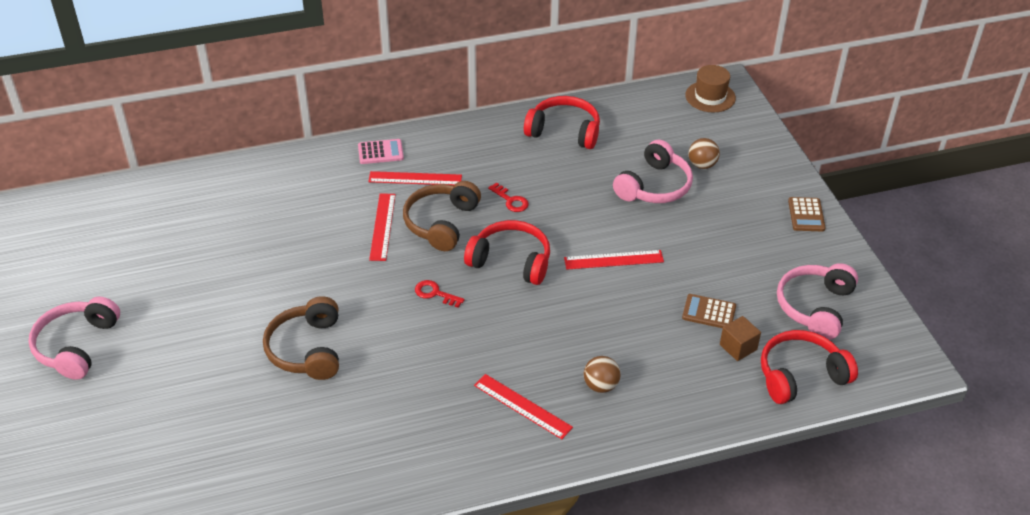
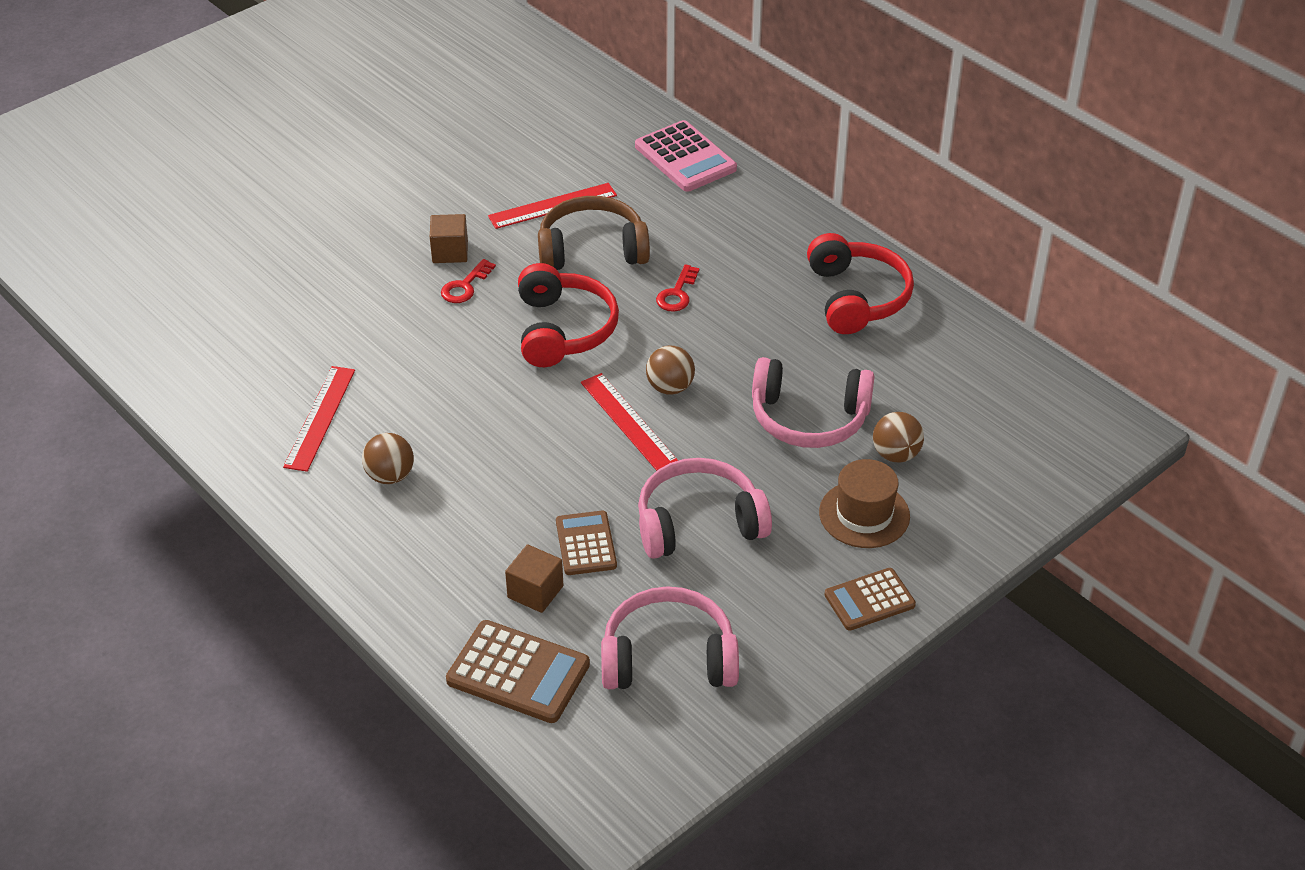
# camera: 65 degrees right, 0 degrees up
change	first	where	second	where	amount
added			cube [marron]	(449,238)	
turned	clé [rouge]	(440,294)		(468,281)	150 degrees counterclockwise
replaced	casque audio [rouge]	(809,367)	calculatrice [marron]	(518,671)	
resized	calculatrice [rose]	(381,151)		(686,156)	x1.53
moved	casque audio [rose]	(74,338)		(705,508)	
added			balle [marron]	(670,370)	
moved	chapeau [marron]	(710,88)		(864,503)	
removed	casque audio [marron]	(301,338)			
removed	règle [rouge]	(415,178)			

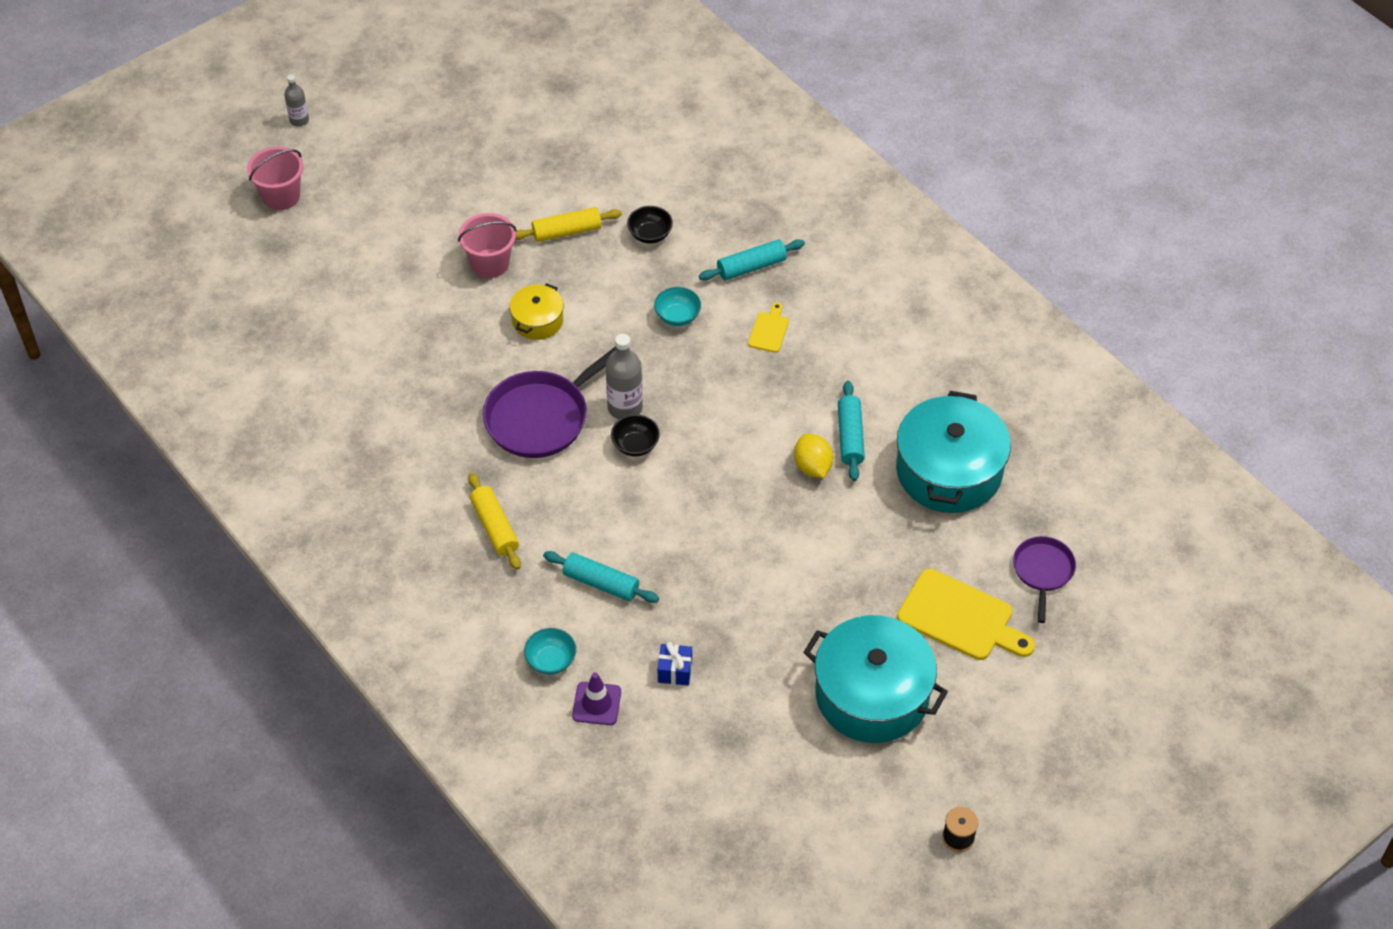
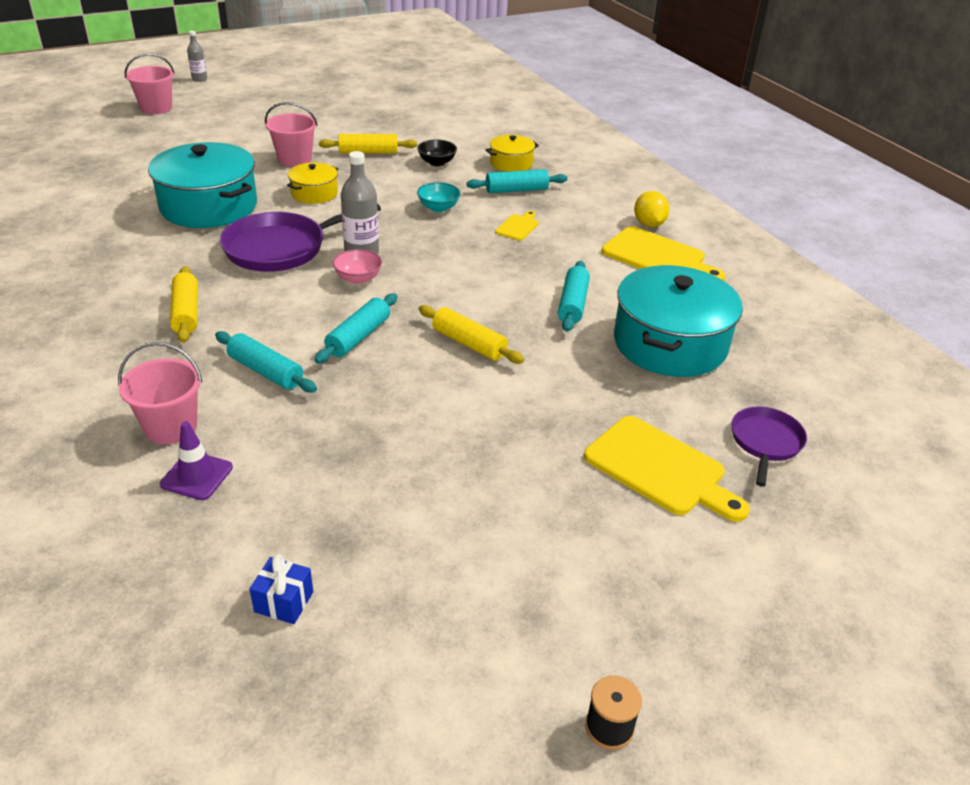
# camera: 10 degrees right, 15 degrees down
change	first	where	second	where	amount
replaced	bol [turquoise]	(550,651)	seau [rose]	(160,393)	
moved	marmite [turquoise]	(875,679)		(202,185)	
moved	cadeau [bleu]	(675,663)		(281,589)	
added			rouleau à pâtisserie [turquoise]	(356,328)	
recoloured	bol [noir]	(635,435)	bol [rose]	(357,266)	
added			rouleau à pâtisserie [jaune]	(471,334)	
added			marmite [jaune]	(512,153)	
added			planche à découper [jaune]	(663,253)	
moved	citron [jaune]	(813,456)		(651,209)	

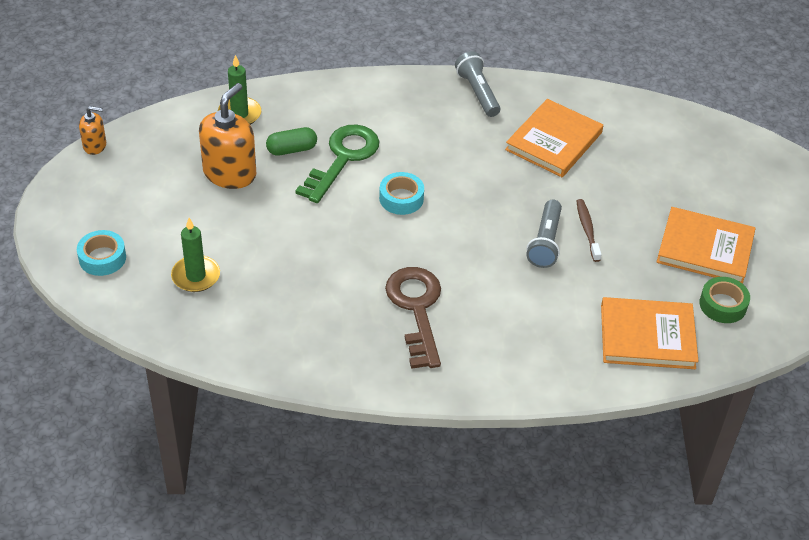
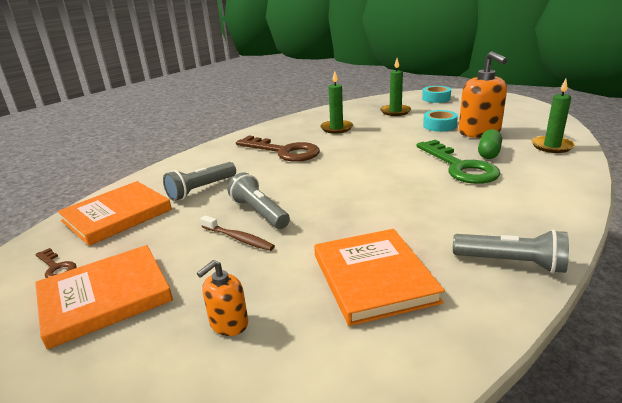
# camera: 135 degrees right, 20 degrees down
change	first	where	second	where	amount
replaced	ruban adhésif [vert]	(724,300)	clé [marron]	(56,263)	
added			lampe de poche [gris]	(199,181)	
moved	distributeur de savon [orange]	(92,130)		(222,298)	
added			bougie [vert]	(336,102)	
moved	ruban adhésif [turquoise]	(401,193)		(440,121)	

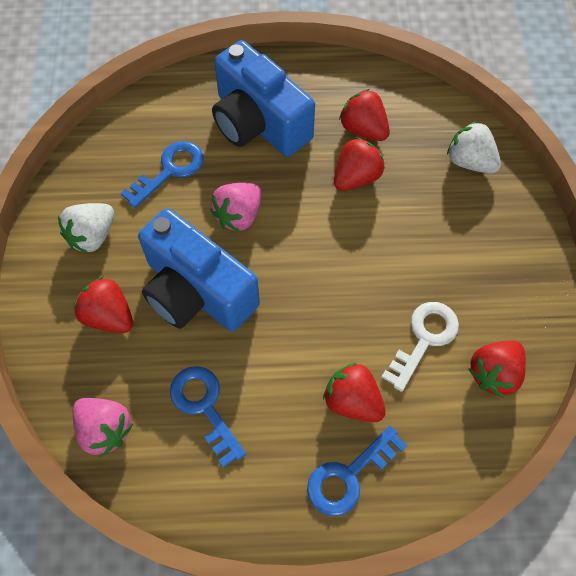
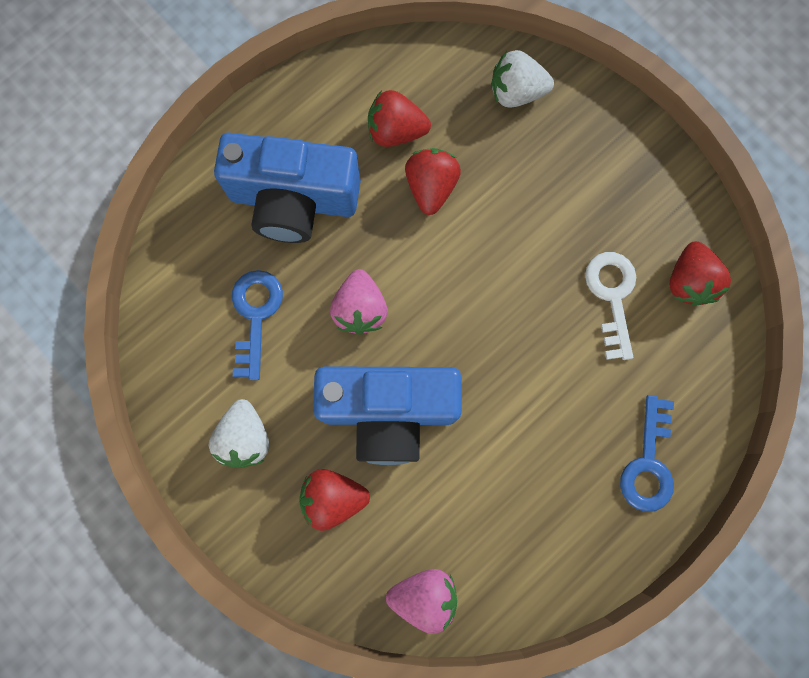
# camera: 40 degrees left, 15 degrees up
change	first	where	second	where	amount
removed	clé [bleu]	(208,417)			
removed	fraise [rouge]	(354,392)			

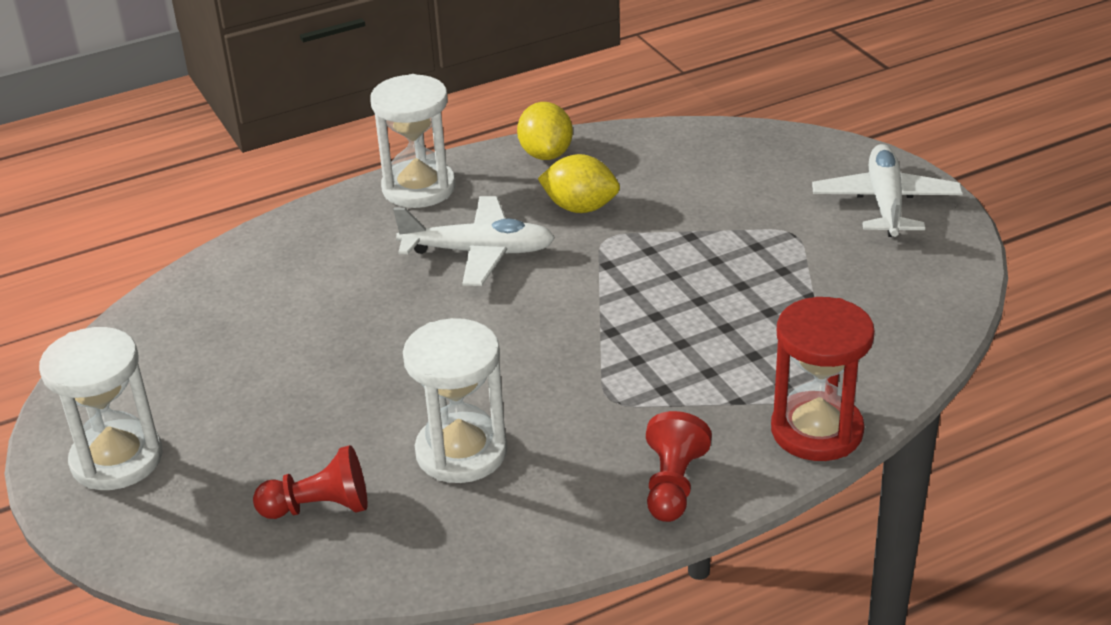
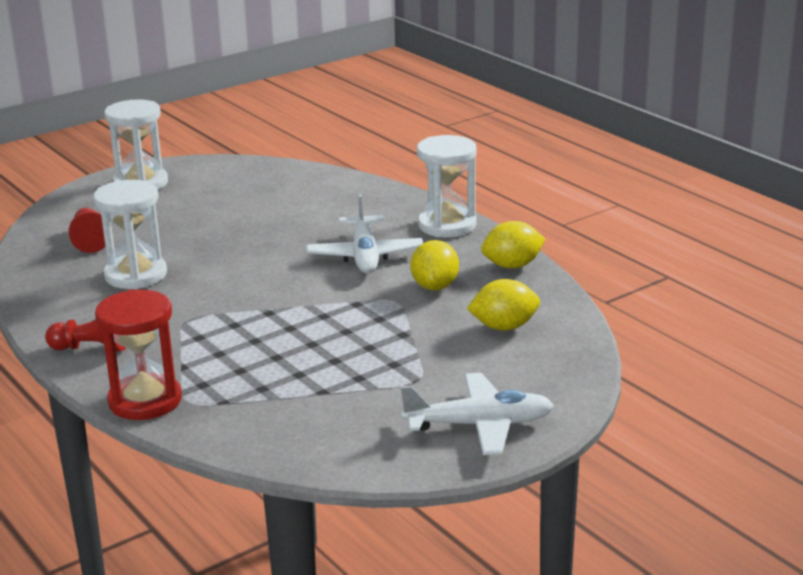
# camera: 80 degrees right, 10 degrees down
change	first	where	second	where	amount
added			citron [jaune]	(503,305)	

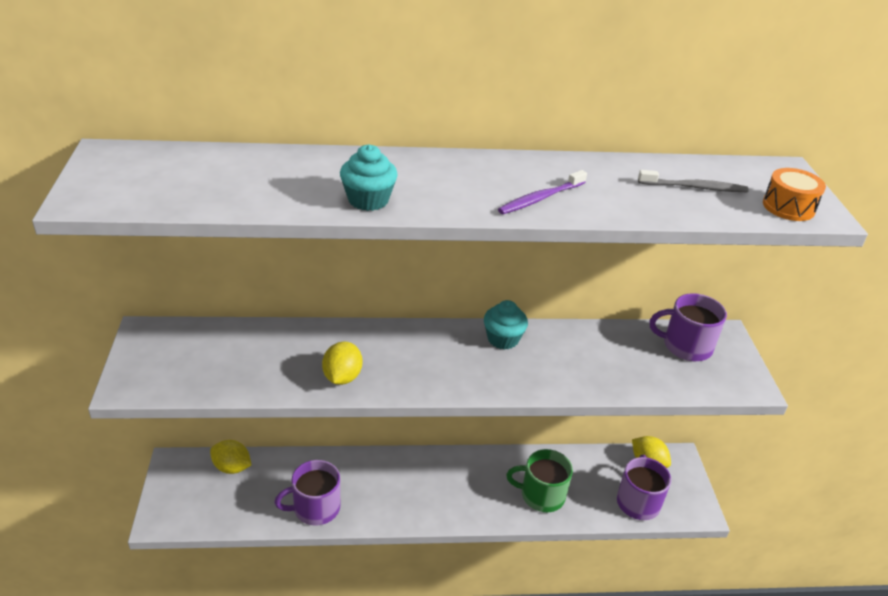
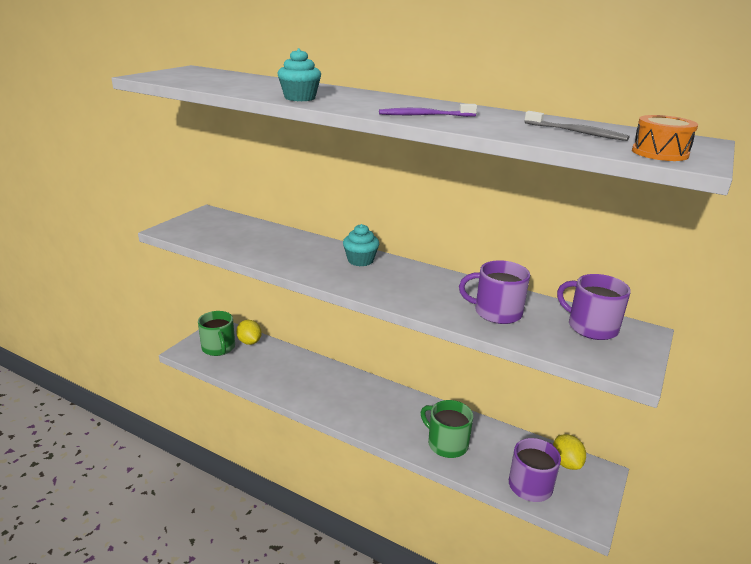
# camera: 35 degrees right, 10 degrees down
change	first	where	second	where	amount
added			tasse [vert]	(216,333)	
moved	muffin [turquoise]	(506,325)		(361,245)	
moved	tasse [violet]	(307,492)		(494,292)	
removed	citron [jaune]	(342,363)			

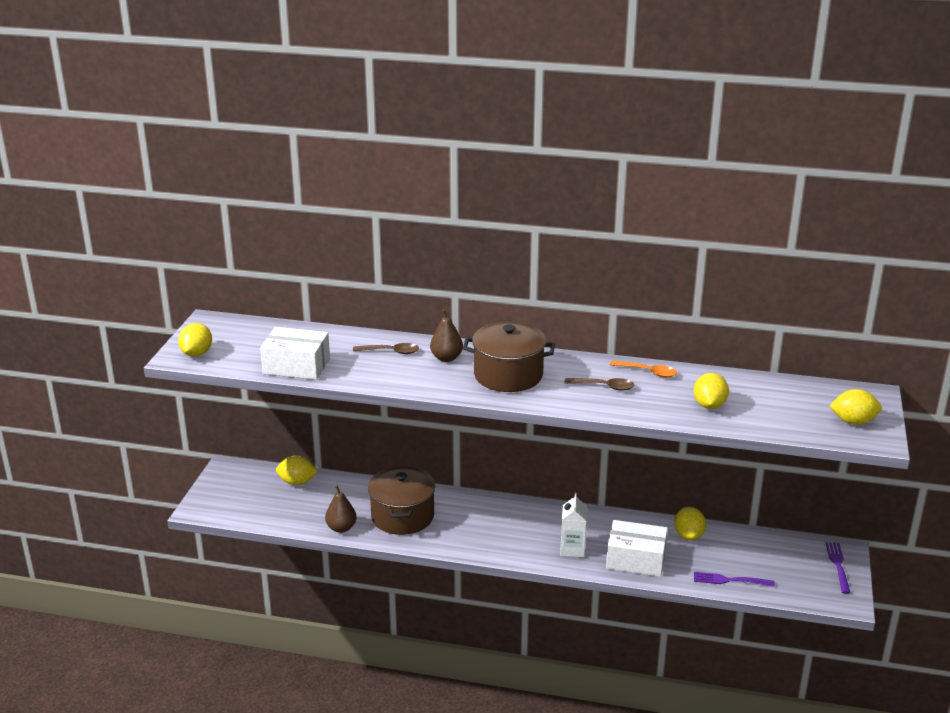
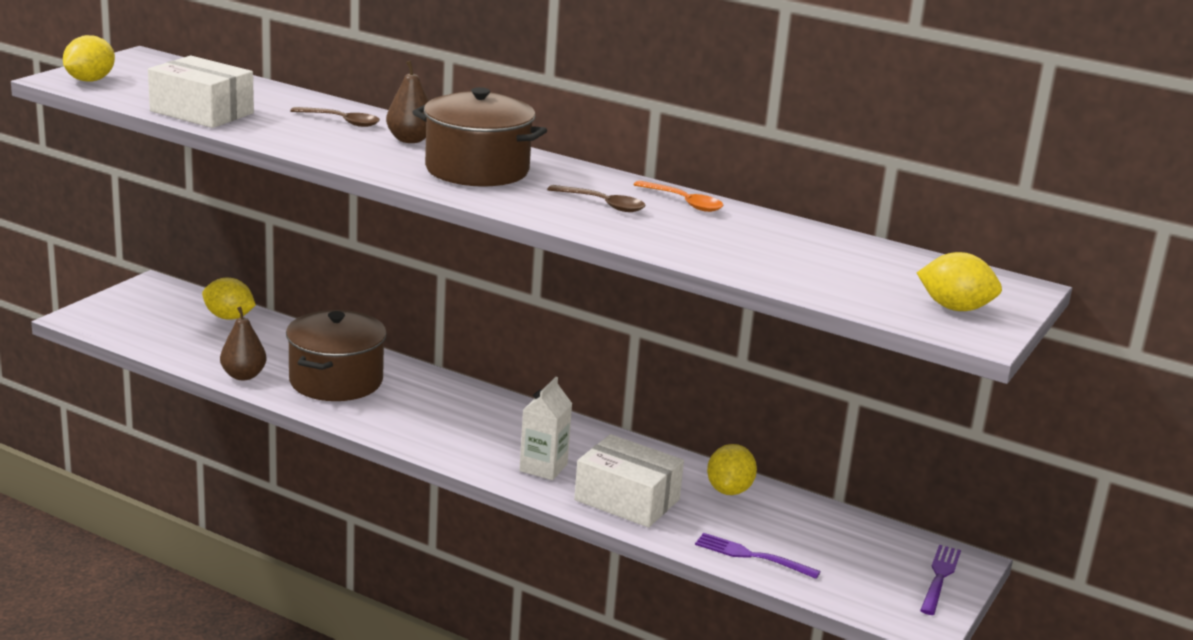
# camera: 15 degrees right, 5 degrees down
change	first	where	second	where	amount
removed	citron [jaune]	(711,391)			

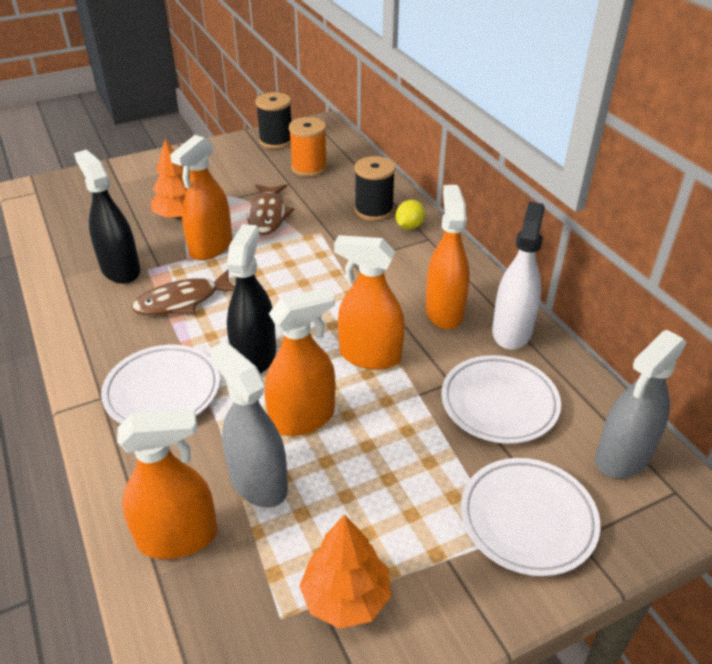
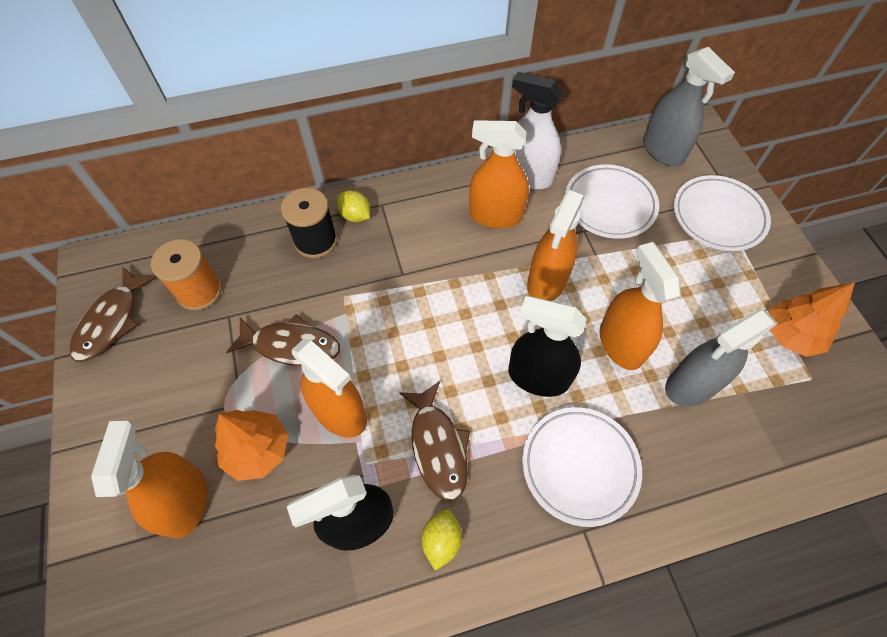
# camera: 80 degrees left, 20 degrees up
change	first	where	second	where	amount
replaced	bobine [noir]	(273,120)	poisson [marron]	(113,314)	
moved	vaporisateur [orange]	(167,484)		(149,480)	
added			citron [jaune]	(442,540)	

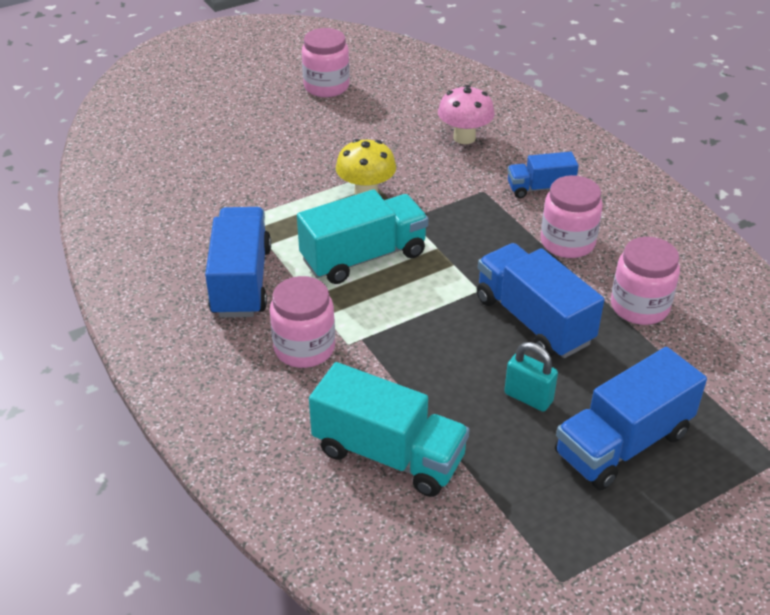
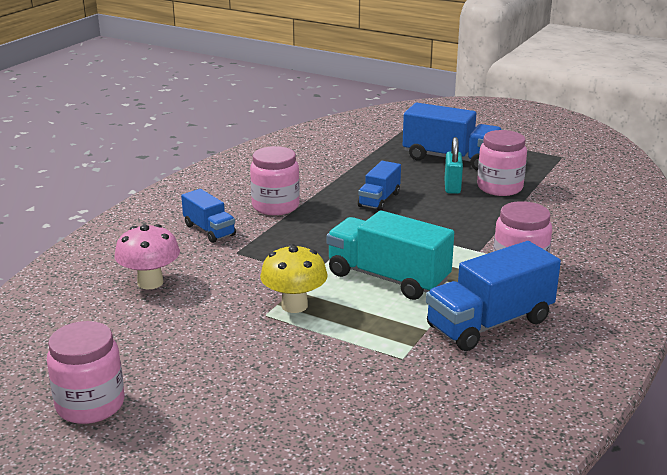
# camera: 120 degrees left, 15 degrees down
change	first	where	second	where	amount
resized	camion [bleu]	(540,300)		(379,186)	x0.57
moved	bocal [rose]	(645,281)		(502,163)	
removed	camion [turquoise]	(389,429)			

